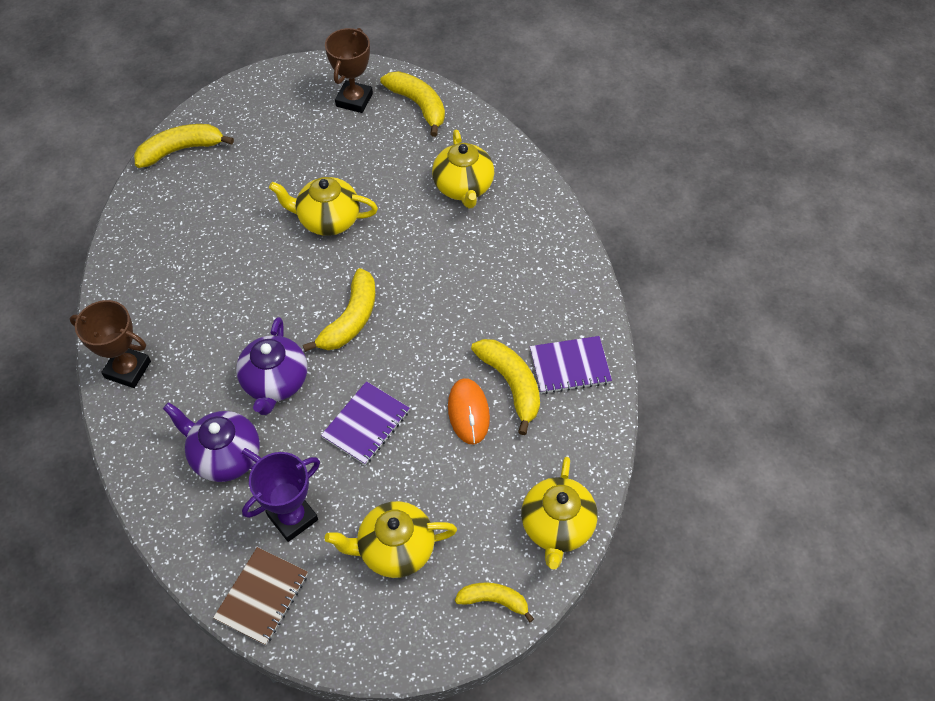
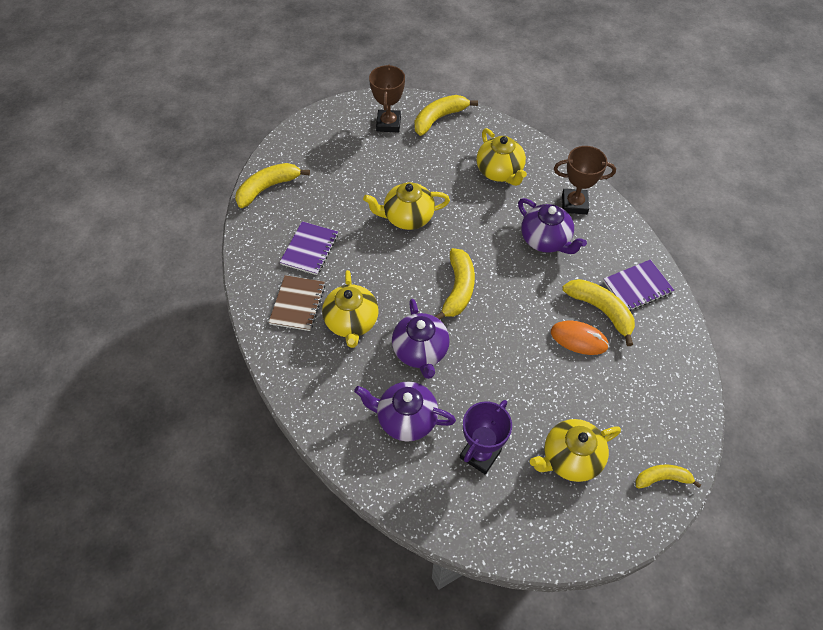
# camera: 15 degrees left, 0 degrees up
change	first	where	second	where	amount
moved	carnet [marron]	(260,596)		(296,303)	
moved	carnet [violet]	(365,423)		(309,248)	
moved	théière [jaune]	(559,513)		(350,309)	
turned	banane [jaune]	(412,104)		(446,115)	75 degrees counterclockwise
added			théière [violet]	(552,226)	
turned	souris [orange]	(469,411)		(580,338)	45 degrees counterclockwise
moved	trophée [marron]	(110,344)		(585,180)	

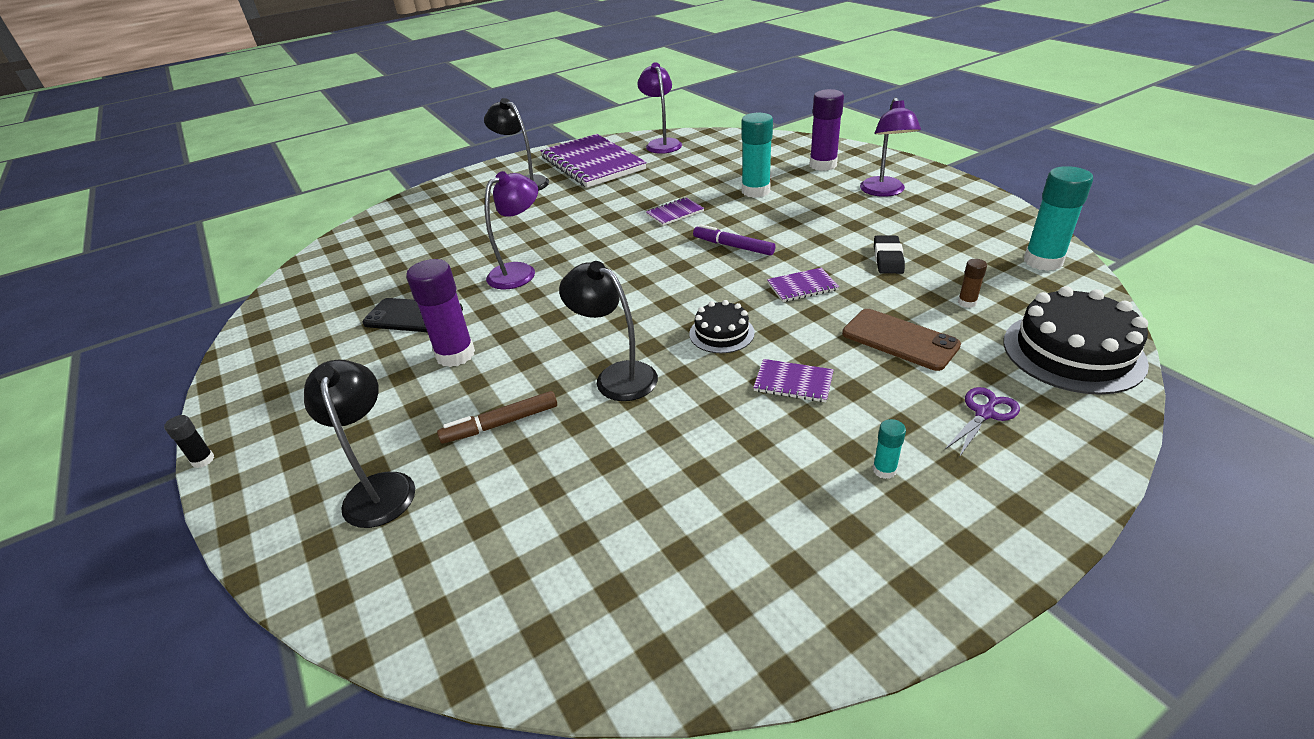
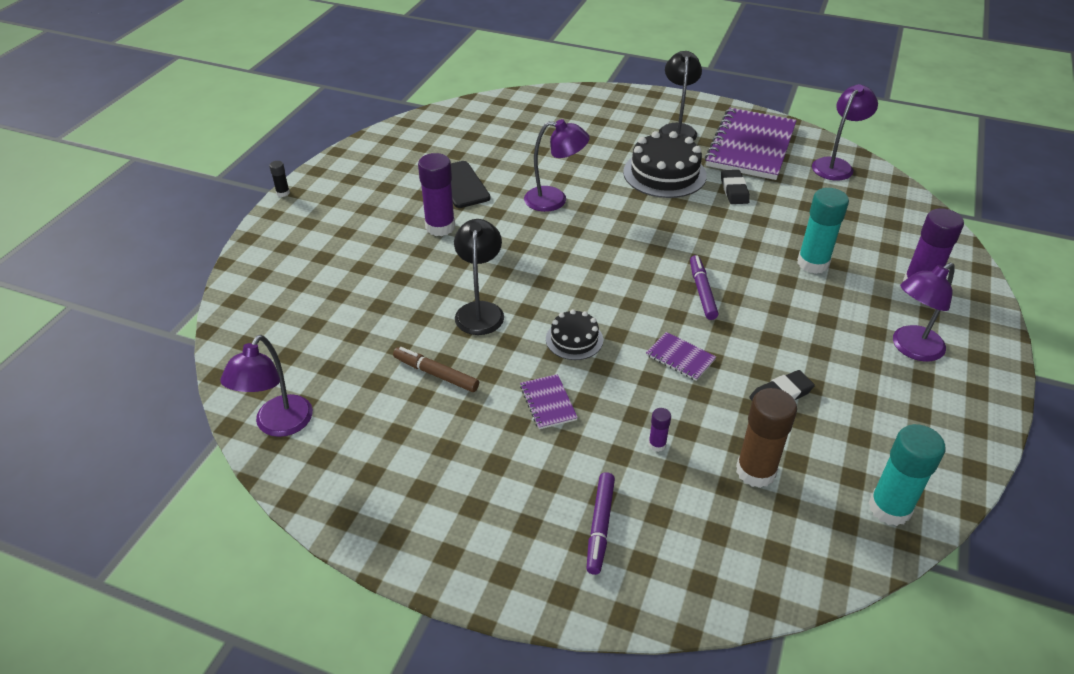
# camera: 50 degrees right, 5 degrees up
change	first	where	second	where	amount
added			lampe [violet]	(266,386)	
moved	feutre [marron]	(497,417)		(436,369)	
replaced	ciseaux [violet]	(982,422)	feutre [violet]	(600,523)	
moved	gâteau [noir]	(1076,340)		(665,164)	
replaced	téléphone [marron]	(901,340)	bâton de colle [violet]	(659,430)	
added			gomme [noir]	(735,187)	
resized	bâton de colle [marron]	(972,283)		(766,438)	x2.16
removed	lampe [noir]	(359,444)			
removed	carnet [violet]	(675,211)			
removed	bâton de colle [turquoise]	(889,449)			

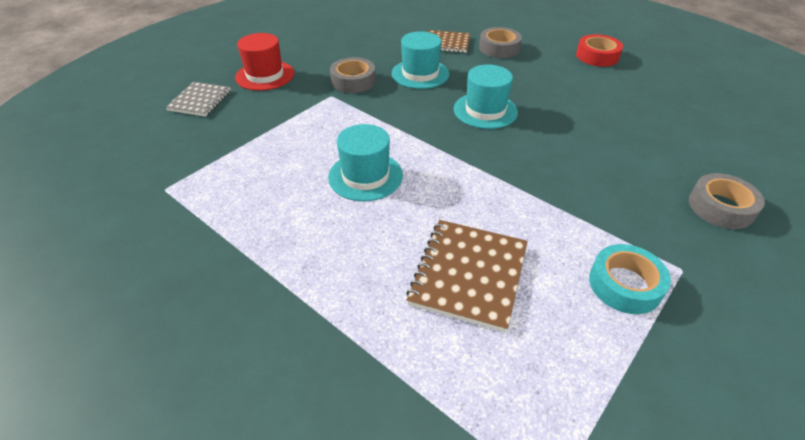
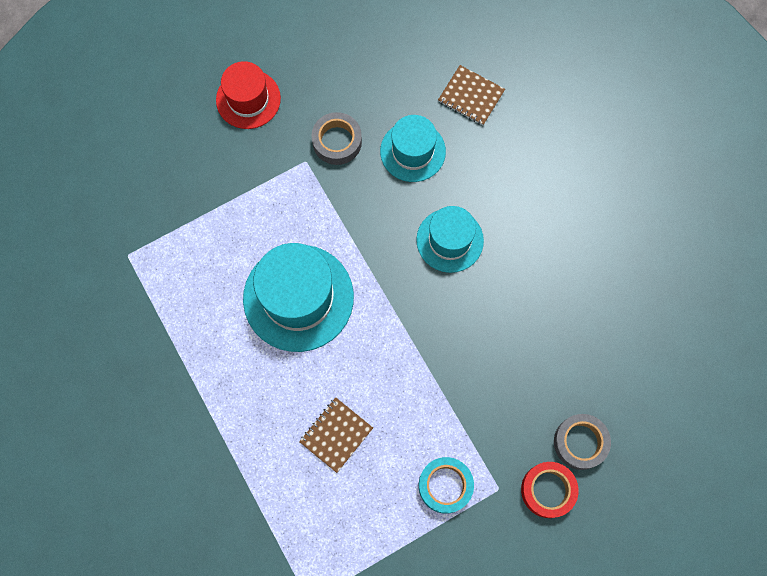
# camera: 20 degrees right, 30 degrees up
change	first	where	second	where	amount
resized	chapeau [turquoise]	(365,162)		(298,297)	x1.62
resized	carnet [marron]	(467,276)		(336,435)	x0.66
moved	ruban adhésif [rouge]	(599,50)		(550,490)	
removed	carnet [gris]	(198,99)			
removed	ruban adhésif [gris]	(500,42)			

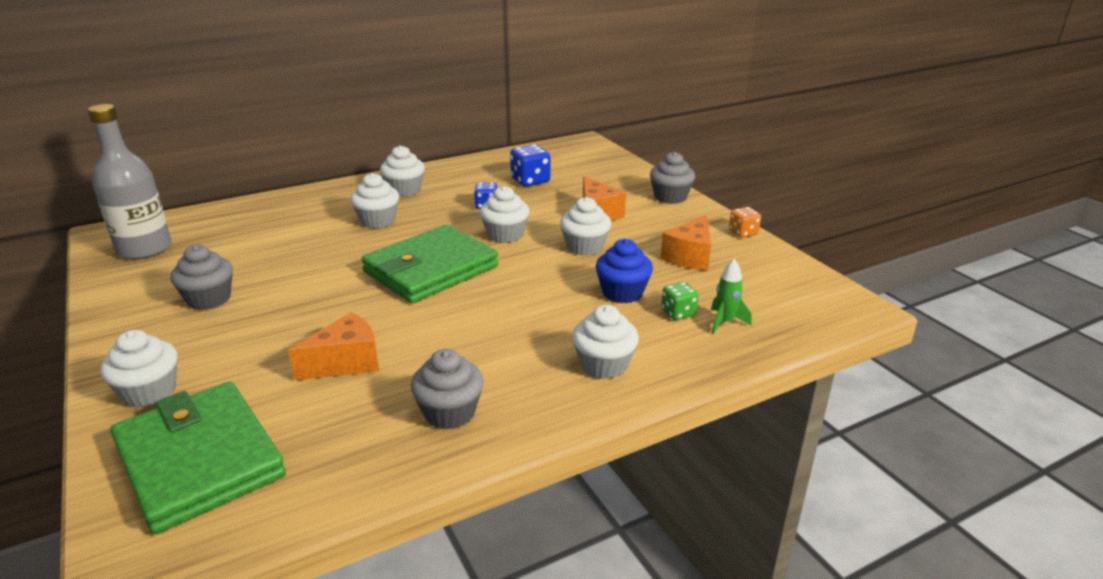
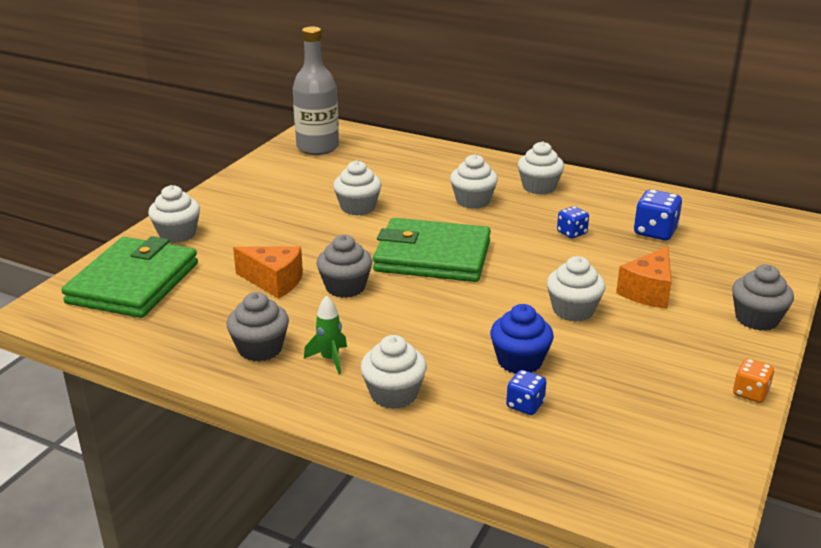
# camera: 55 degrees right, 0 degrees up
change	first	where	second	where	amount
moved	fusée [vert]	(731,296)		(325,334)	
moved	muffin [gris]	(201,277)		(344,266)	
moved	muffin [blanc]	(504,214)		(357,188)	
recoloured	dé [vert]	(679,301)	dé [bleu]	(526,392)	
removed	fromage [orange]	(686,243)			

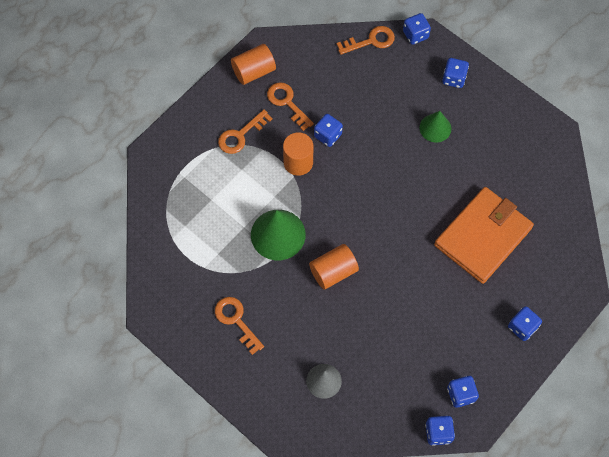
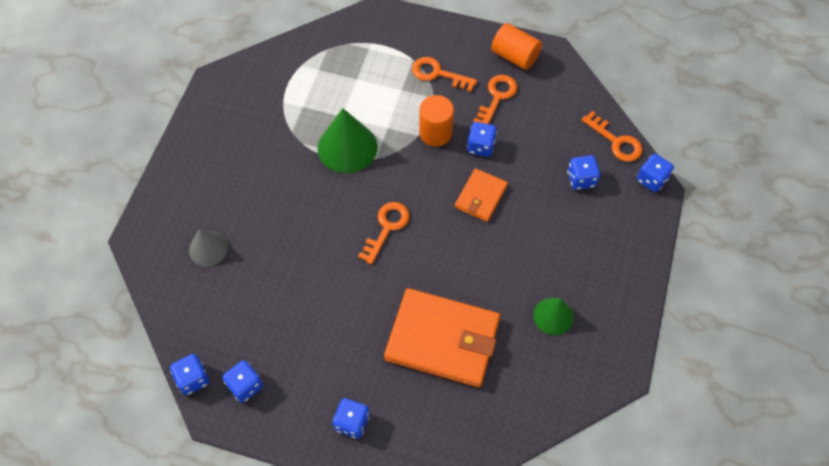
# camera: 65 degrees right, 5 degrees down
change	first	where	second	where	amount
moved	clé [orange]	(239,326)		(384,233)	
added			portefeuille [orange]	(481,195)	
moved	cône [vert]	(435,127)		(553,316)	
moved	dé [bleu]	(455,73)		(583,172)	
removed	cylindre [orange]	(334,267)			

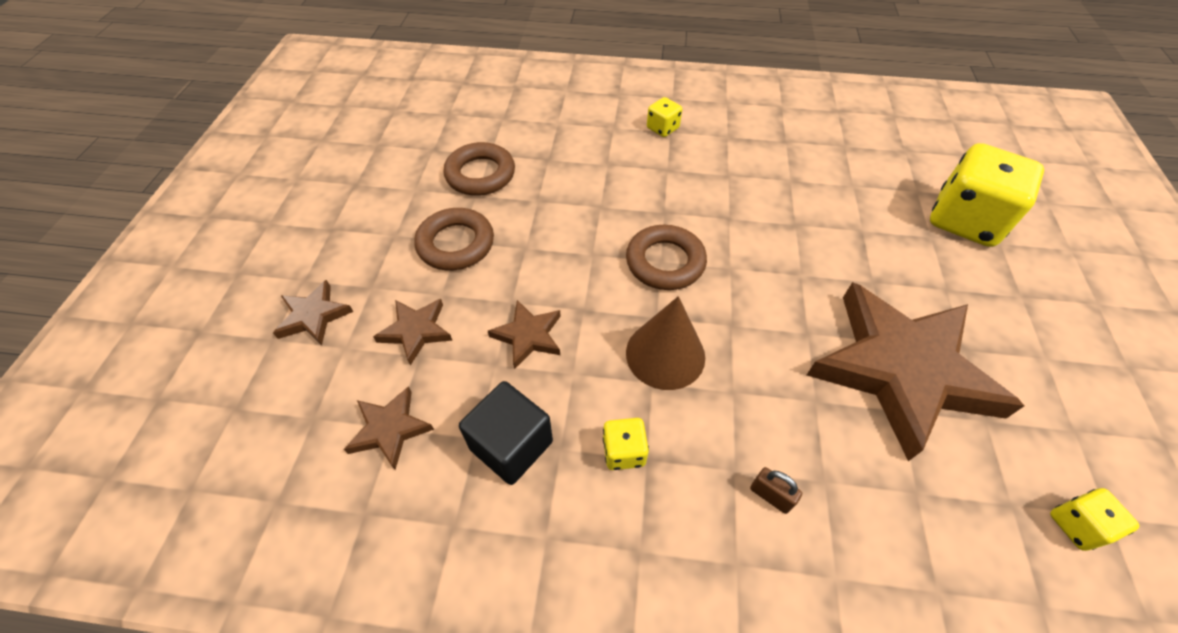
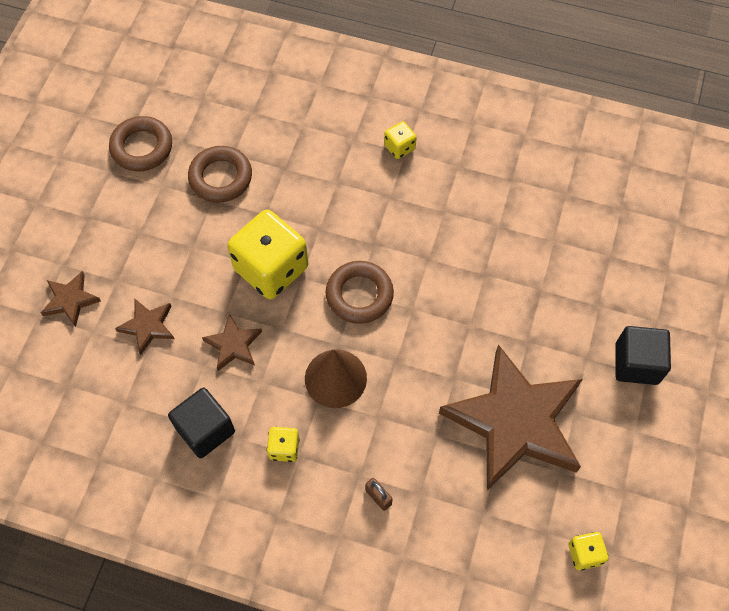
# camera: 10 degrees right, 10 degrees up
change	first	where	second	where	amount
moved	anneau [marron]	(454,239)		(140,143)	
moved	dé [jaune]	(987,195)		(267,254)	
added			cube [noir]	(643,355)	
removed	étoile [marron]	(389,428)			

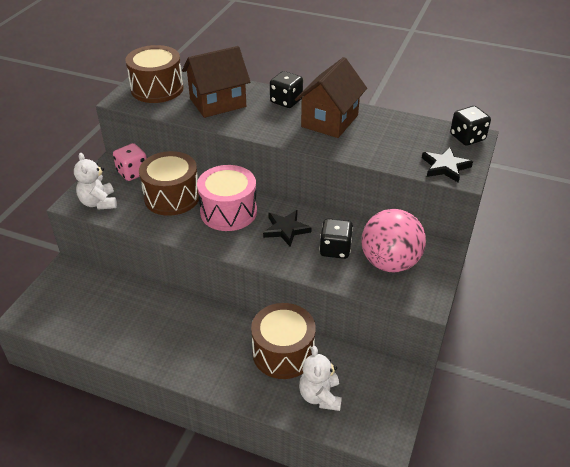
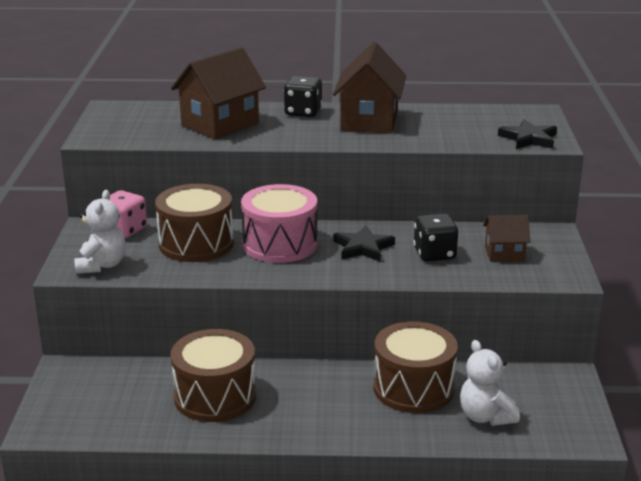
# camera: 20 degrees left, 15 degrees down
change	first	where	second	where	amount
turned	ours en peluche [blanc]	(95,181)		(100,232)	135 degrees counterclockwise
moved	tambour [marron]	(154,74)		(213,375)	
replaced	balle [rose]	(393,240)	maison [marron]	(506,238)	
removed	dé [noir]	(470,126)			

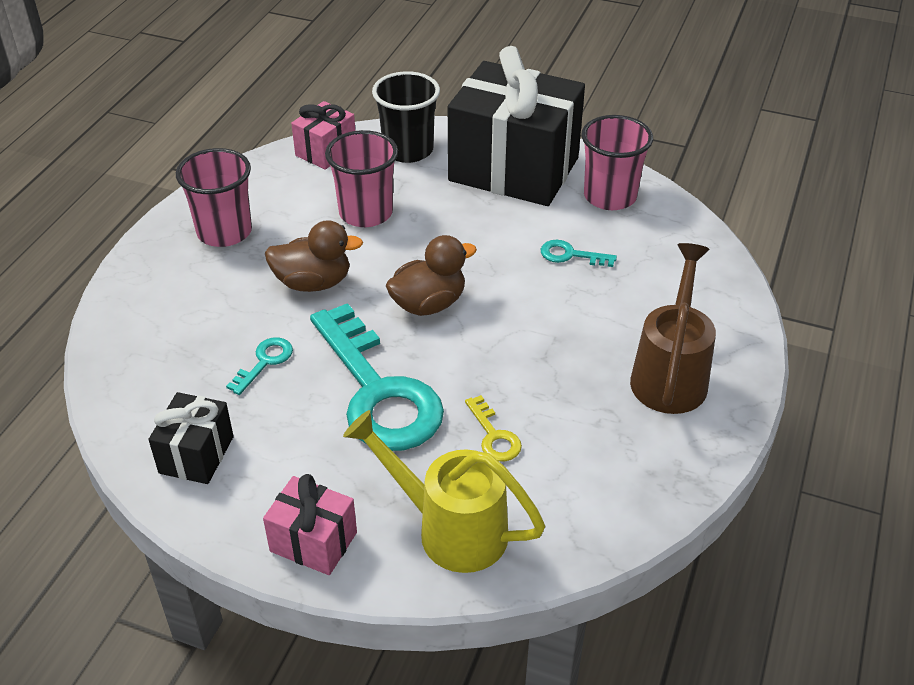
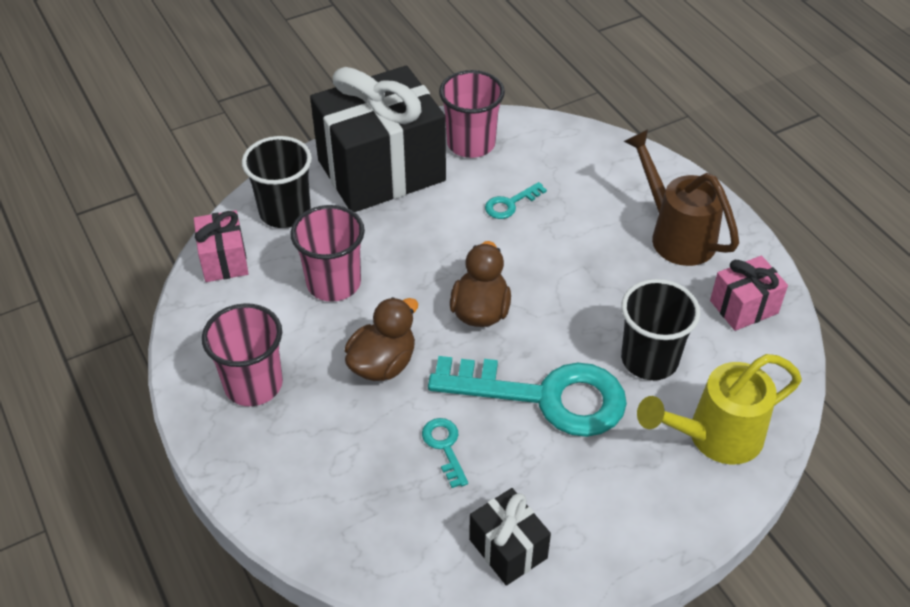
# camera: 50 degrees left, 5 degrees up
change	first	where	second	where	amount
replaced	clé [jaune]	(493,428)	gobelet [noir]	(660,329)	
moved	cadeau [rose]	(310,524)		(749,293)	

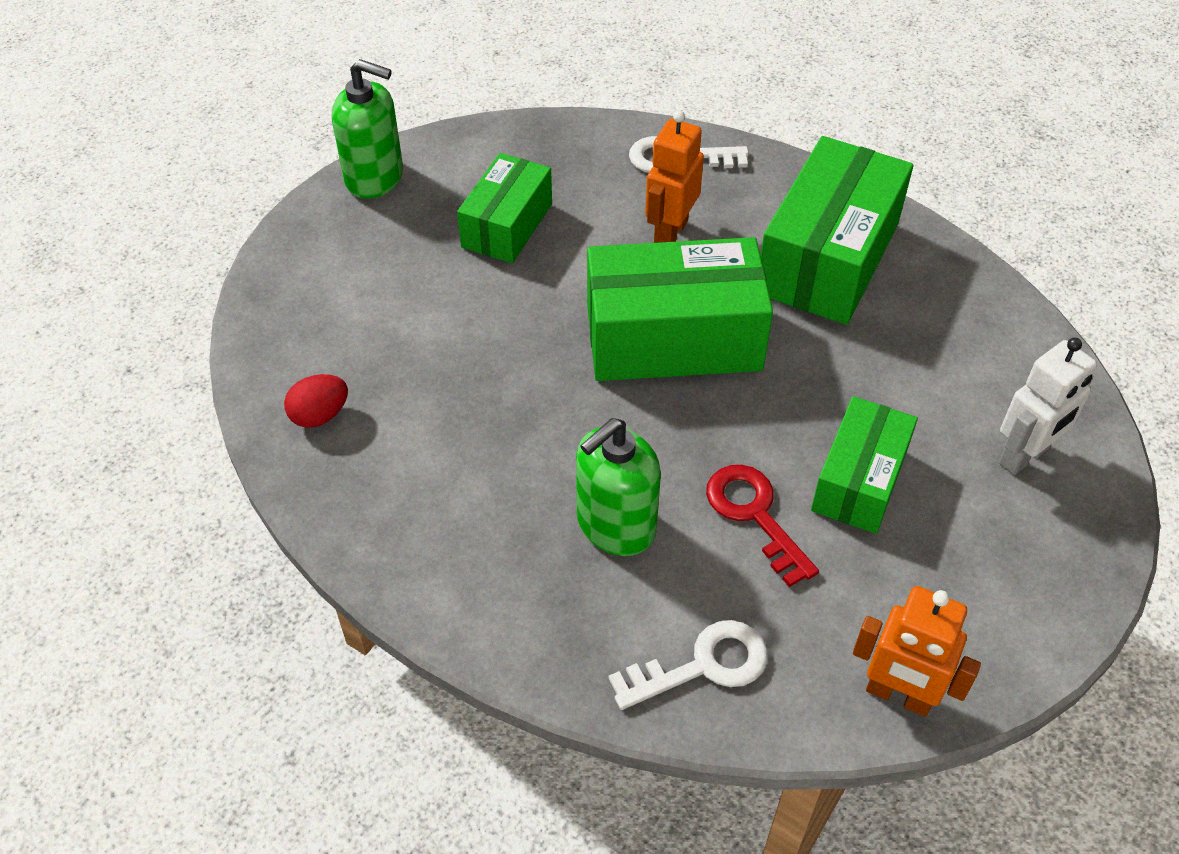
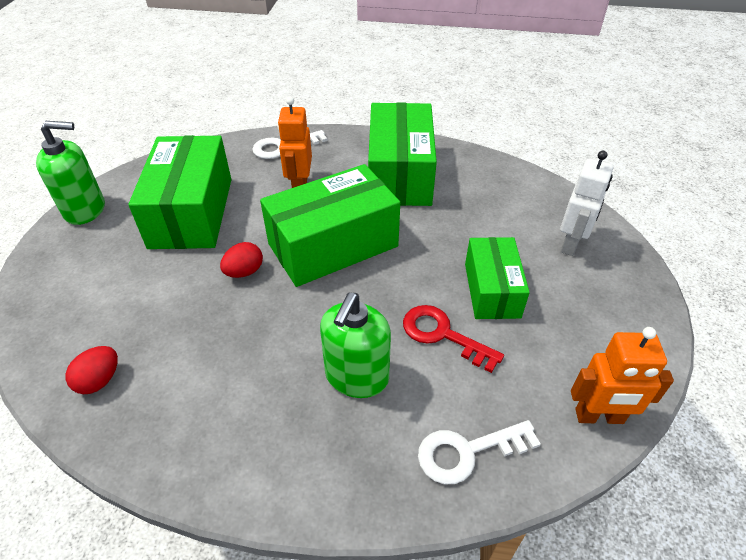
# camera: 25 degrees left, 5 degrees down
change	first	where	second	where	amount
resized	boîte [vert]	(504,208)		(179,192)	x1.64
added			œuf [rouge]	(241,260)	
turned	clé [blanc]	(688,665)		(479,452)	150 degrees counterclockwise

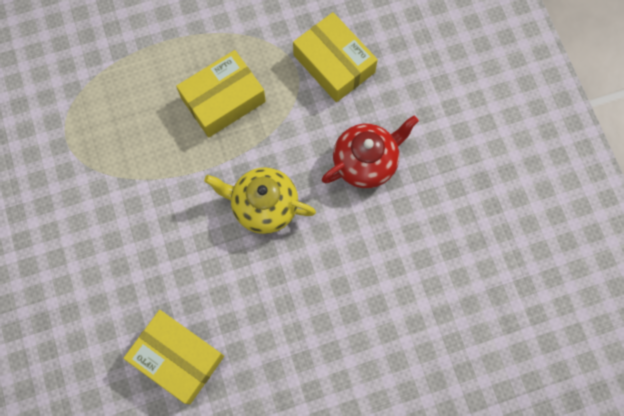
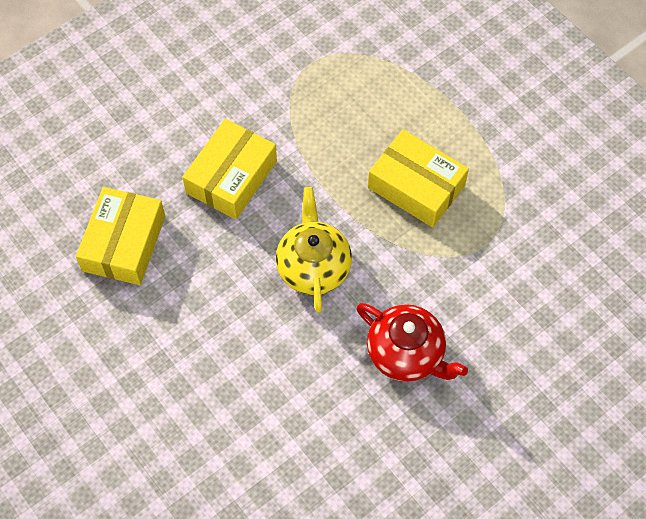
# camera: 70 degrees right, 10 degrees down
change	first	where	second	where	amount
moved	boîte [jaune]	(335,57)		(229,169)	

